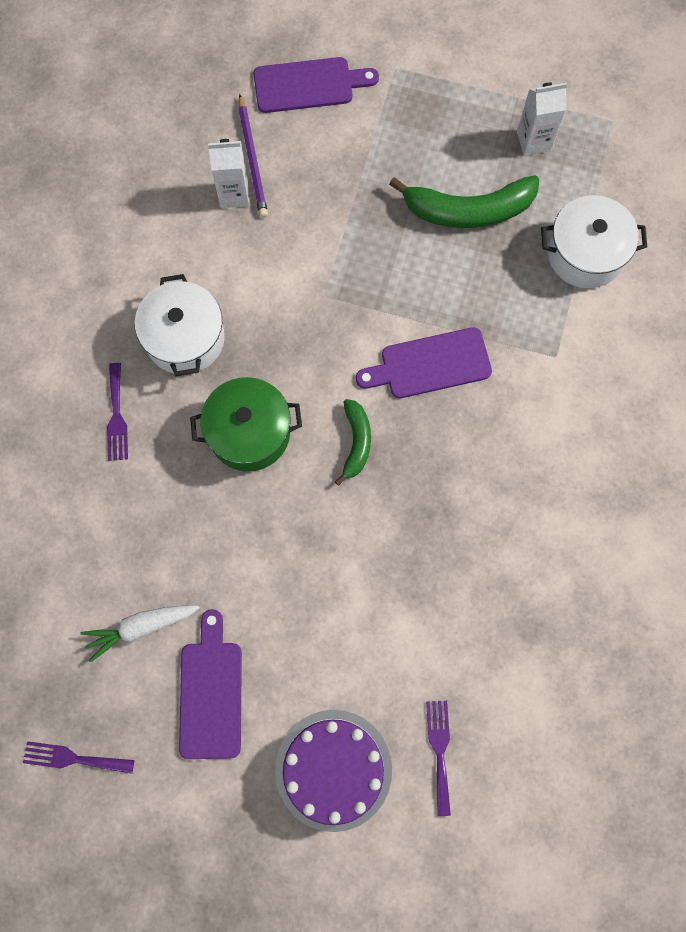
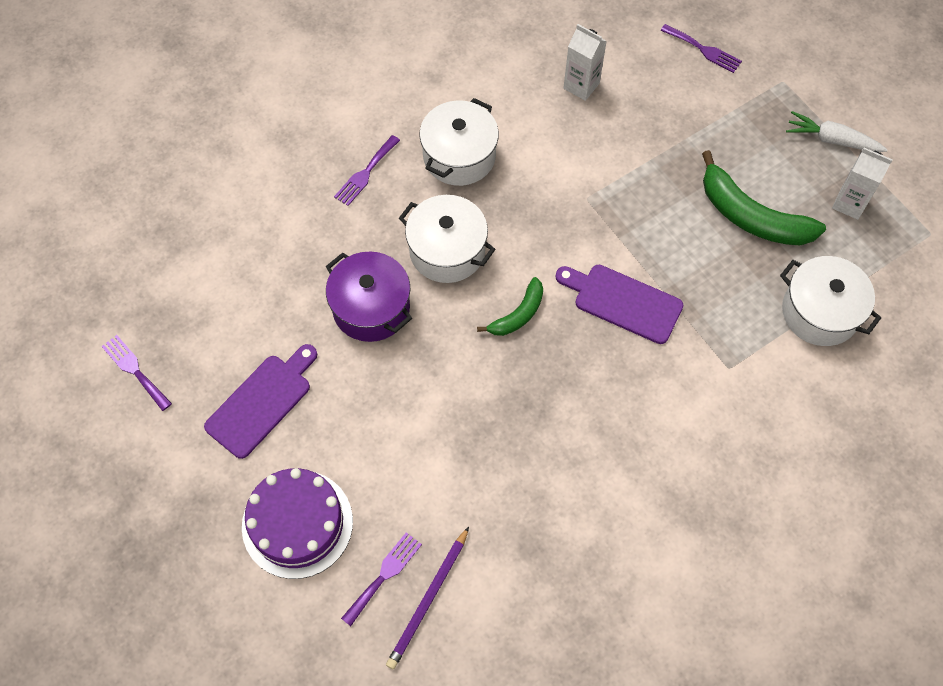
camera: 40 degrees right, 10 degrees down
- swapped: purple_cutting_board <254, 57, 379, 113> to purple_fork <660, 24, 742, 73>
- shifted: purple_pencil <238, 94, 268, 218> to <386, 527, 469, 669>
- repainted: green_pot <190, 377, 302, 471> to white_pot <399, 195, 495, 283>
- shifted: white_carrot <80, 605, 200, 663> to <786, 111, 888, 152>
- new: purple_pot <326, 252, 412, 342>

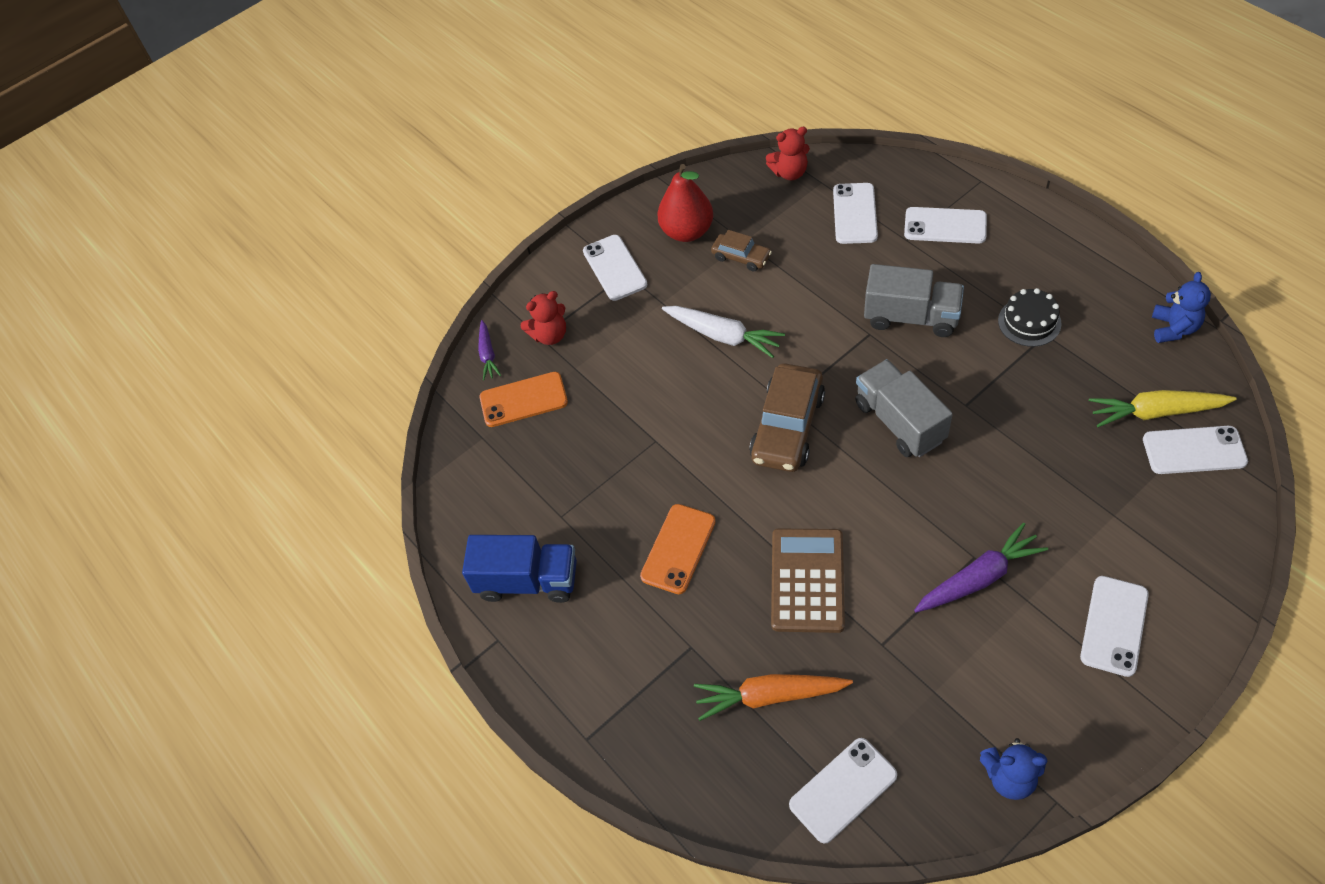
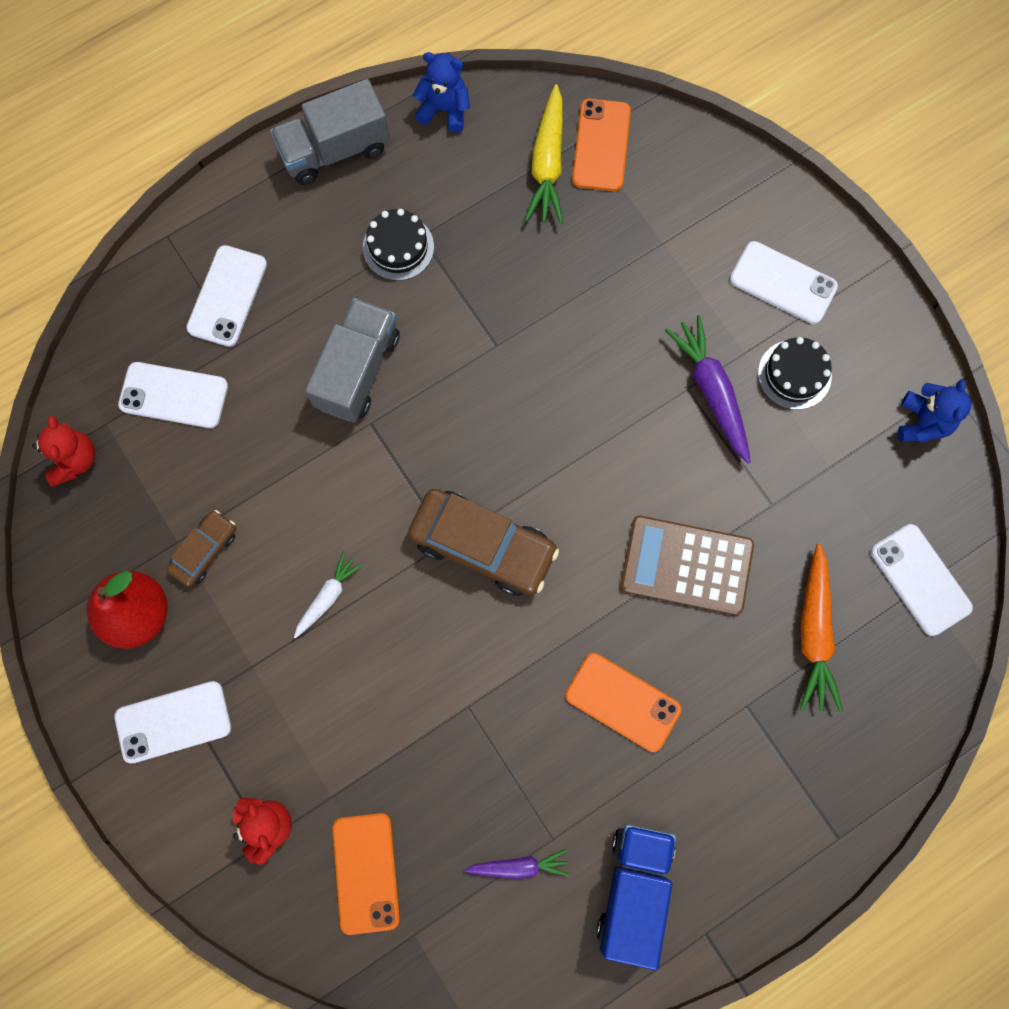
camera: 90 degrees left, 20 degrees up
- scaled: white_carrot <662, 306, 785, 358> = <294, 551, 363, 638> x0.59
- shifted: purple_carrot <478, 320, 501, 380> to <464, 849, 569, 879>
- shifted: grey_truck <855, 359, 953, 457> to <270, 79, 390, 185>
- repainted: white_phone <1143, 426, 1248, 474> to orange_phone <572, 98, 631, 191>
- new: black_cake <758, 337, 832, 410>

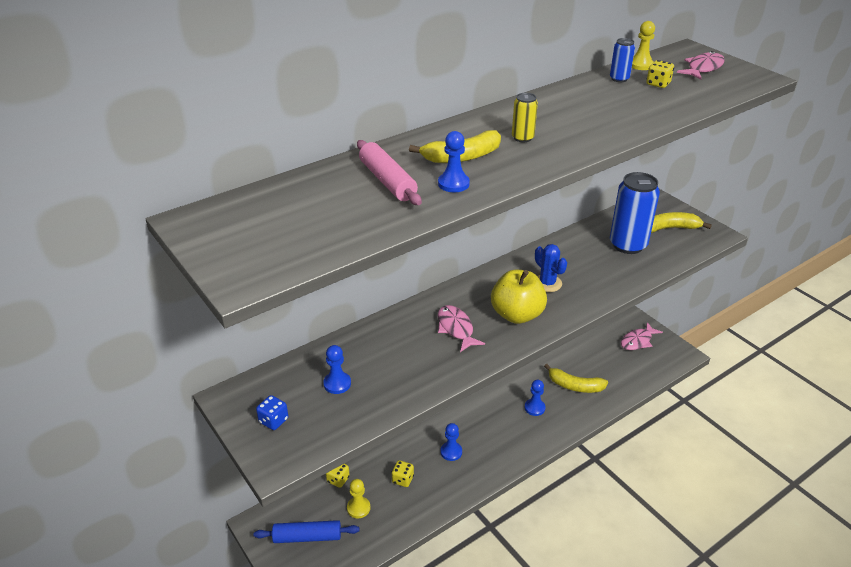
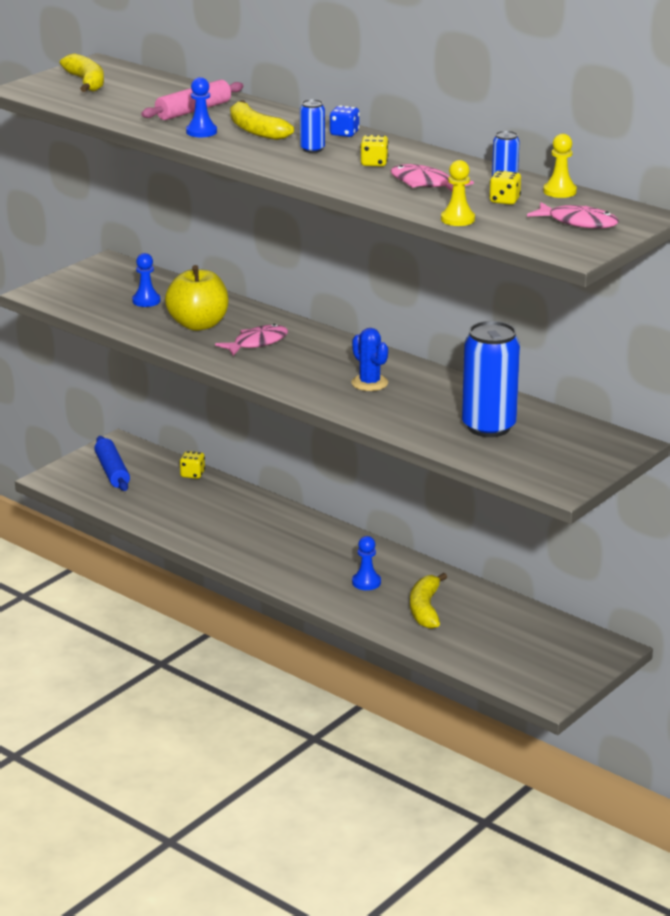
camera: 75 degrees right, 10 degrees down
- repainted: yellow_can <512, 93, 538, 142> to blue_can <300, 99, 325, 153>
- shifted: yellow_banana <651, 212, 712, 233> to <60, 53, 104, 92>
- rotated: blue_cactus <535, 244, 567, 292> = <351, 328, 388, 391> 75 degrees counterclockwise
- shifted: yellow_apple <491, 270, 547, 324> to <165, 265, 228, 331>
- shifted: pink_fish <621, 322, 663, 350> to <390, 164, 474, 192>
- shifted: blue_dice <256, 395, 288, 430> to <330, 106, 360, 137>
- gone: blue_pawn <440, 423, 462, 461>
- shifted: yellow_dice <391, 460, 414, 487> to <360, 135, 389, 166>
- shifted: yellow_pawn <347, 479, 370, 518> to <441, 160, 475, 226>

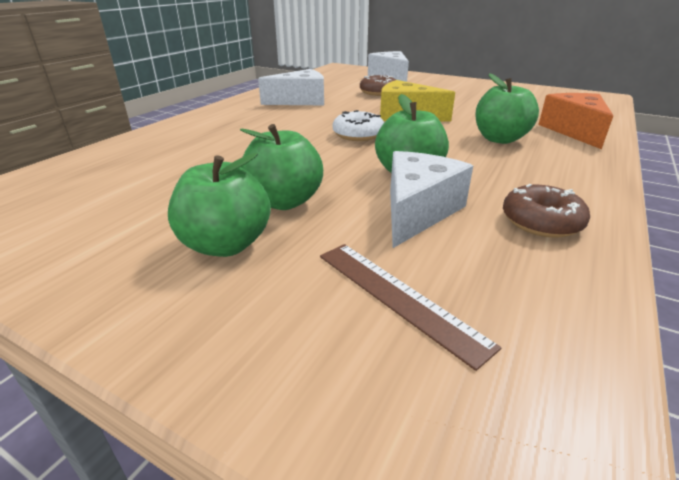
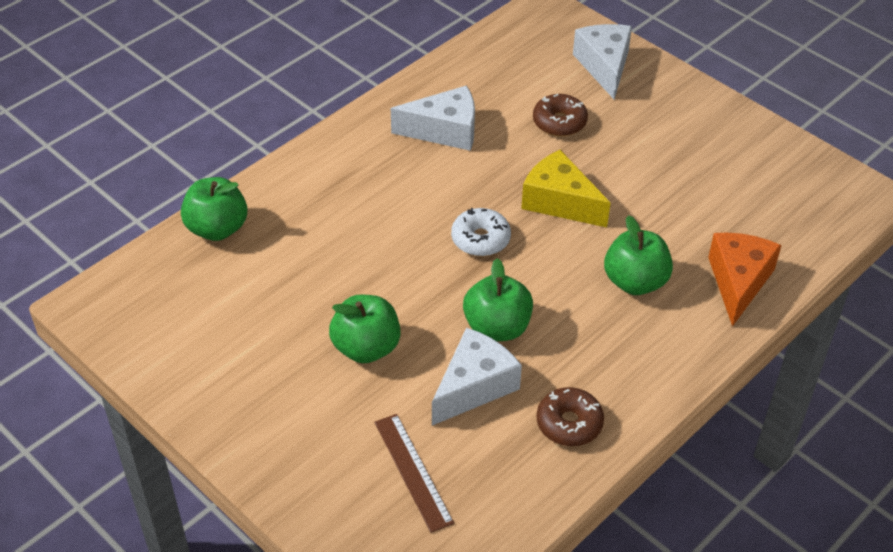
camera: 15 degrees right, 15 degrees up
- shifted: green_apple <168, 153, 271, 257> to <181, 177, 248, 241>

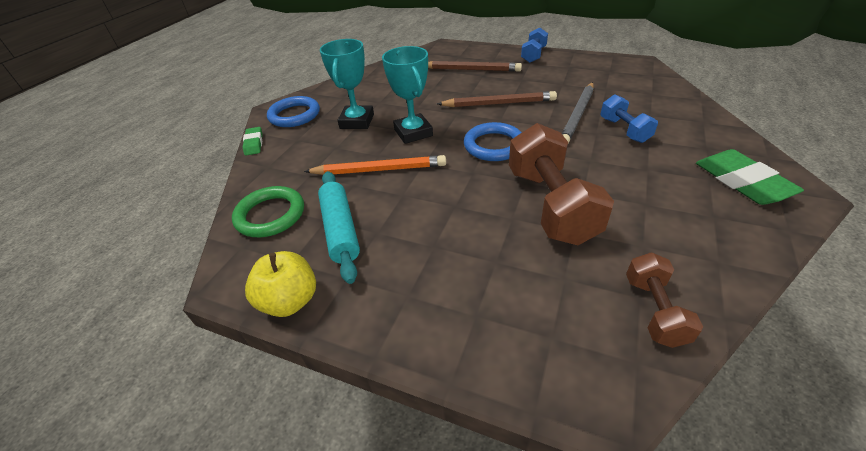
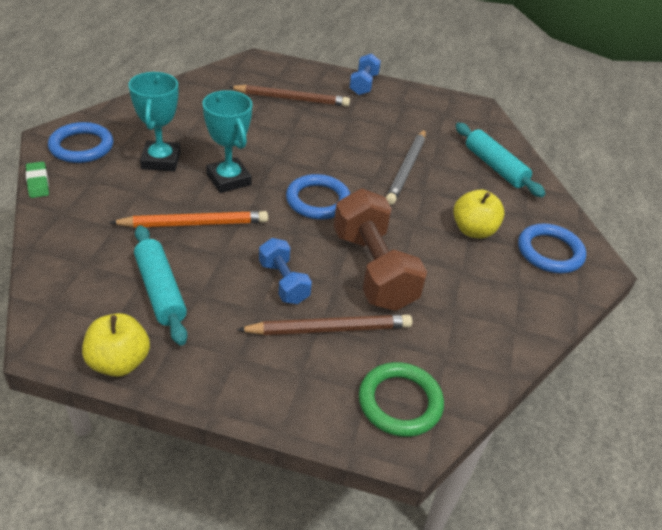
camera: 15 degrees left, 0 degrees up
- shifted: brown_pencil <437, 91, 557, 107> to <237, 315, 412, 335>
- shifted: blue_dumbbell <600, 94, 658, 143> to <259, 238, 312, 304>
- swapped: green_eraser <696, 149, 804, 205> to blue_ring <518, 224, 586, 273>
- shifted: green_ring <232, 186, 304, 237> to <359, 362, 444, 437>
- gone: brown_dumbbell <626, 252, 703, 348>
- new: turquoise_rolling_pin <456, 123, 546, 197>
- new: yellow_apple <453, 189, 505, 238>

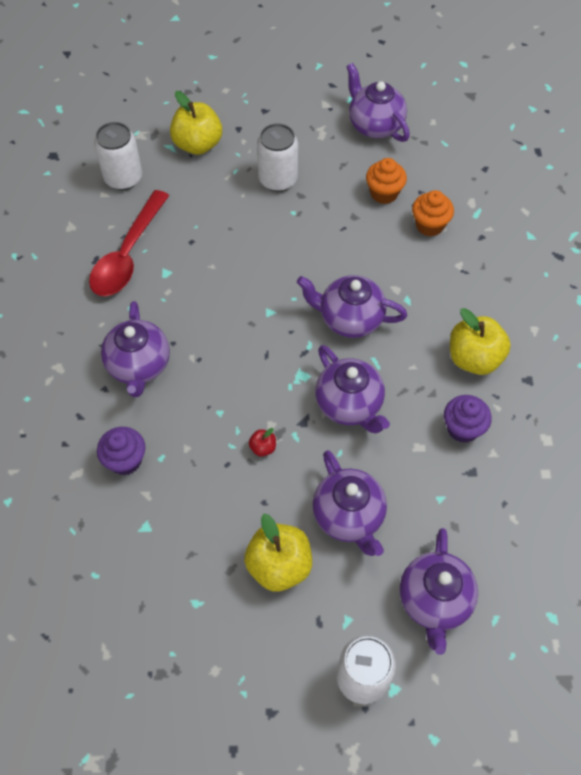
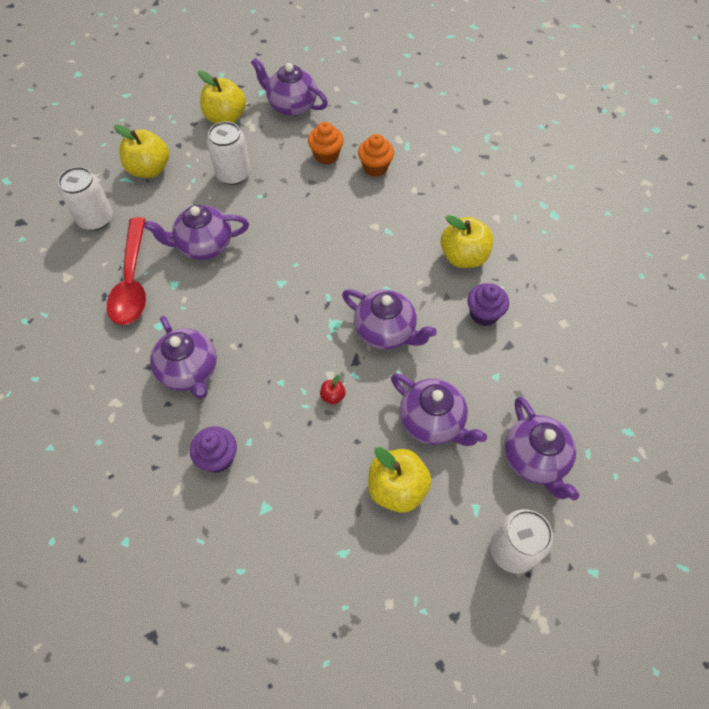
camera: 25 degrees left, 0 degrees up
- shifted: purple_teapot <297, 275, 407, 338> to <144, 205, 249, 260>
- new: yellow_apple <198, 71, 246, 124>

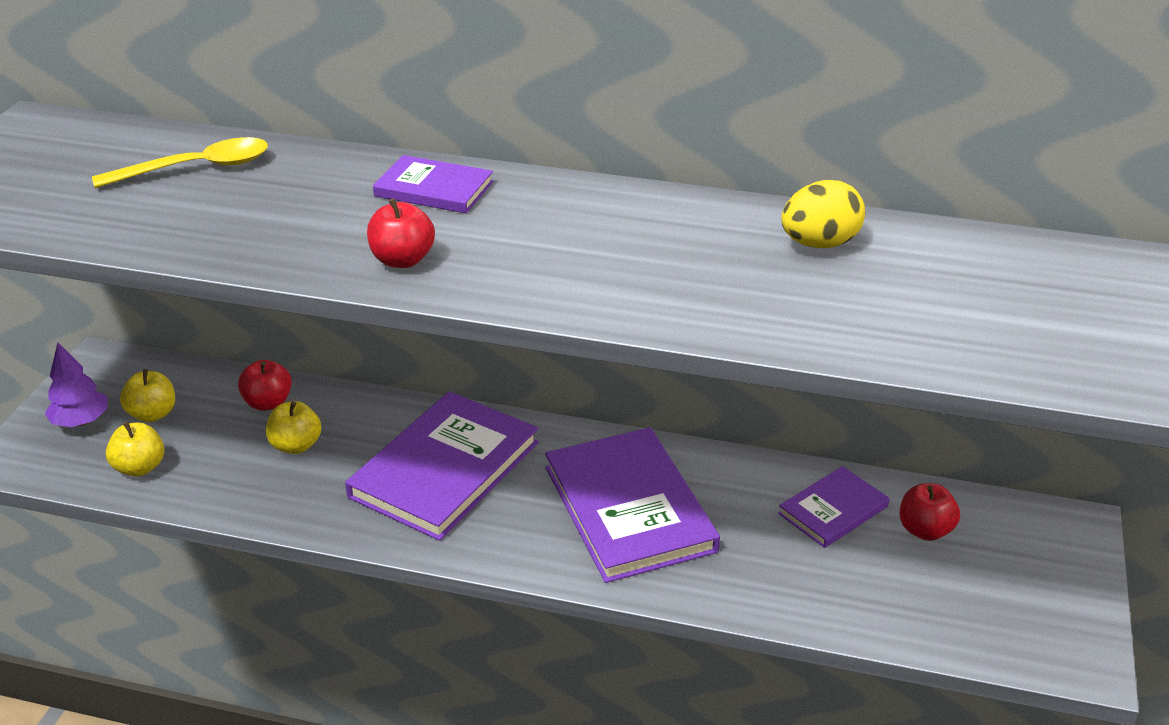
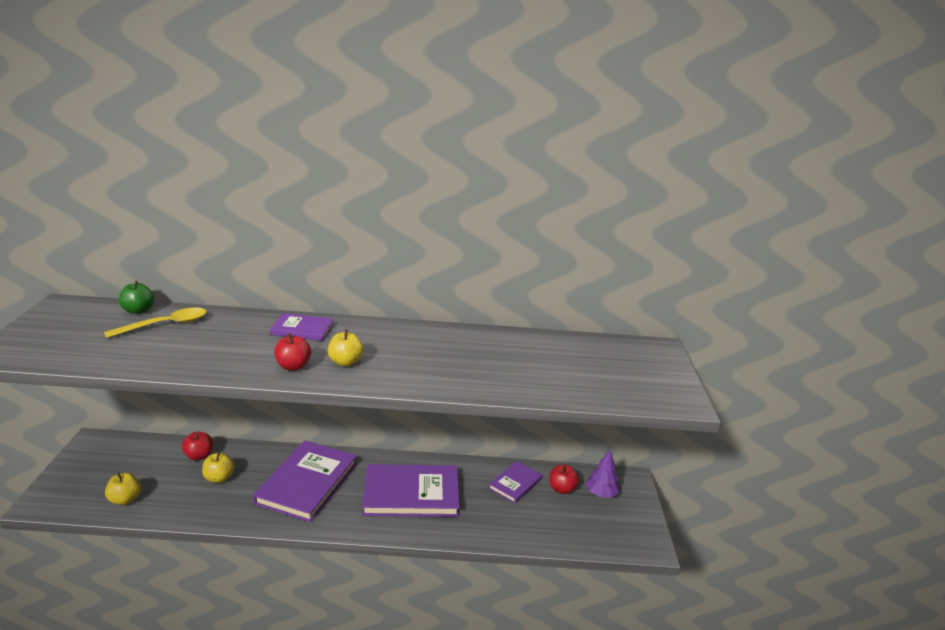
camera: 15 degrees left, 10 degrees down
- gone: yellow_egg <781, 180, 865, 248>
- shifted: purple_tree <45, 343, 108, 427> to <586, 450, 620, 498>
- shifted: yellow_apple <120, 369, 175, 422> to <328, 329, 364, 366>
- rotated: purple_book <545, 427, 720, 583> = <362, 464, 460, 517> 60 degrees counterclockwise
- new: green_apple <119, 281, 154, 314>

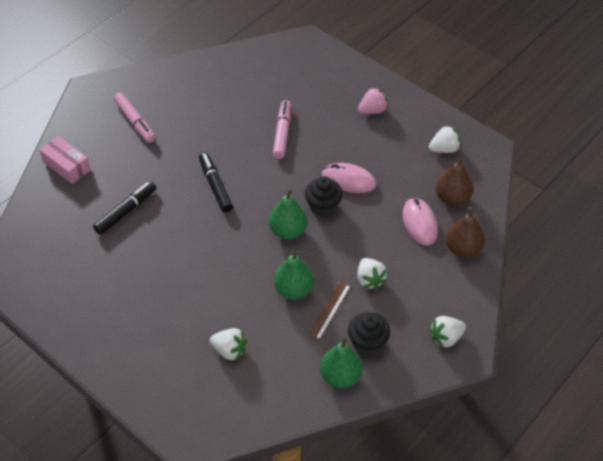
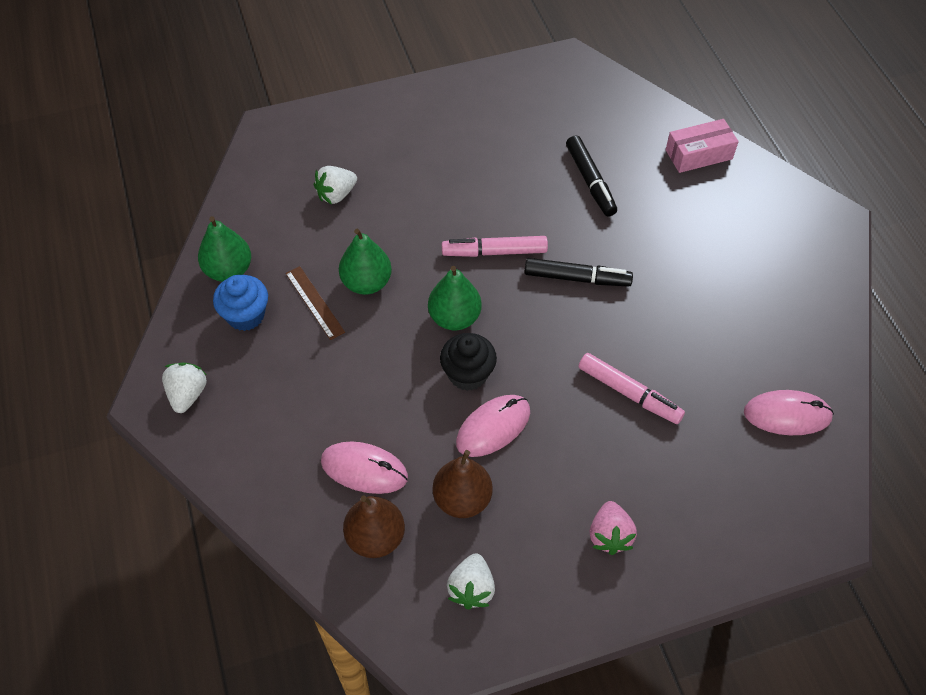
camera: 120 degrees right, 5 degrees up
- shifted: pink_marker <113, 92, 155, 143> to <442, 236, 548, 257>
- shifted: brown_pear <446, 207, 485, 258> to <433, 450, 493, 518>
- gone: white_strawberry <357, 258, 387, 290>
- repainted: black_cupcake <348, 312, 390, 356> to blue_cupcake <213, 275, 268, 331>
- new: pink_mouse <744, 390, 834, 435>

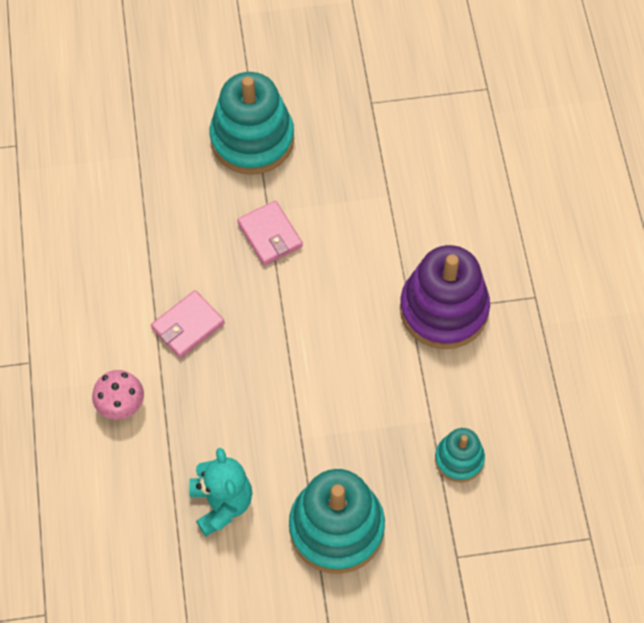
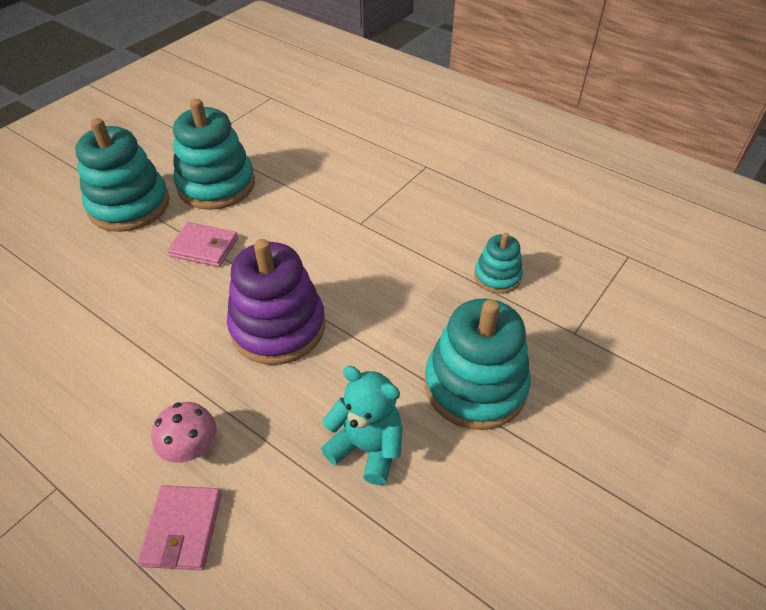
camera: 45 degrees left, 15 degrees down
- shifted: purple_stacking_toy <400, 245, 490, 349> to <227, 239, 325, 365>
- shifted: pink_wallet <151, 290, 225, 358> to <138, 485, 222, 570>
- new: turquoise_stacking_toy <173, 99, 255, 210>

